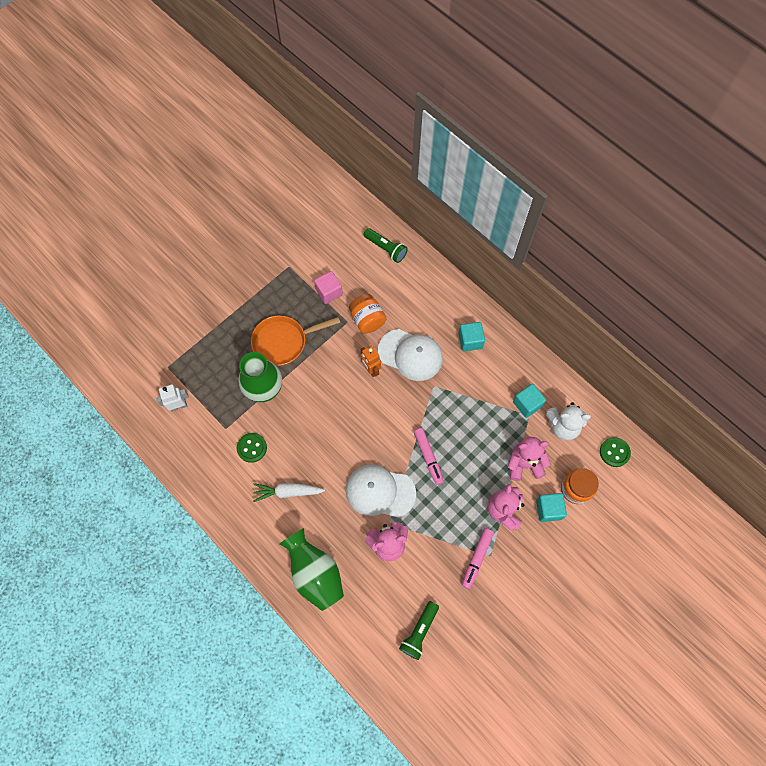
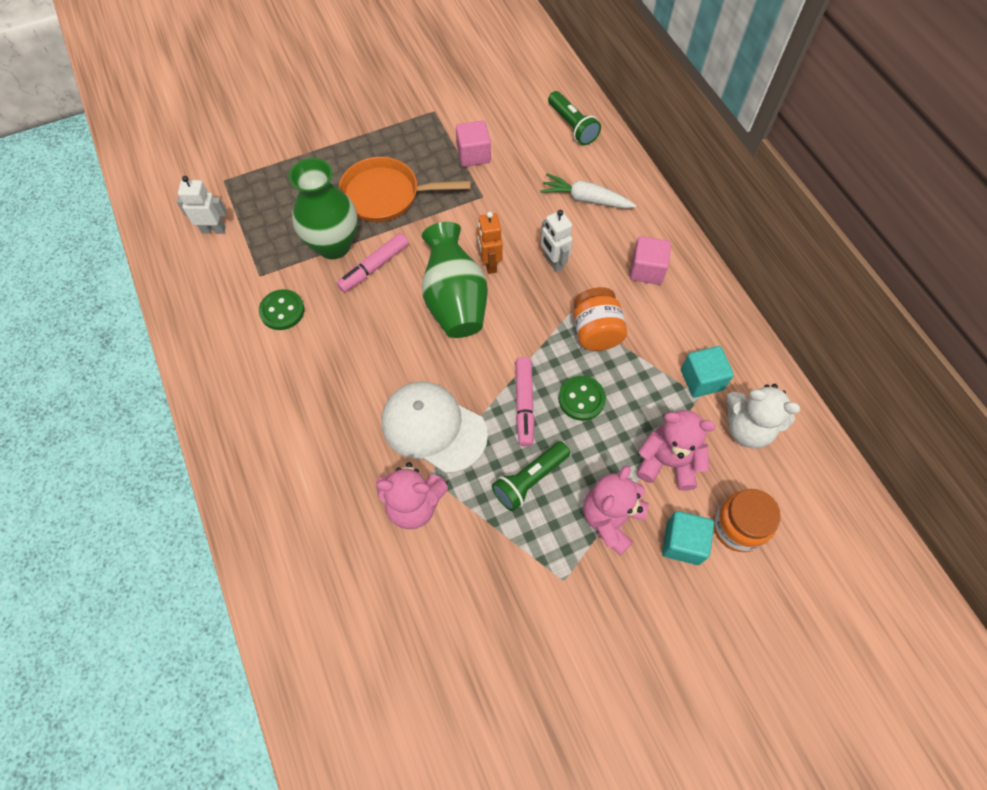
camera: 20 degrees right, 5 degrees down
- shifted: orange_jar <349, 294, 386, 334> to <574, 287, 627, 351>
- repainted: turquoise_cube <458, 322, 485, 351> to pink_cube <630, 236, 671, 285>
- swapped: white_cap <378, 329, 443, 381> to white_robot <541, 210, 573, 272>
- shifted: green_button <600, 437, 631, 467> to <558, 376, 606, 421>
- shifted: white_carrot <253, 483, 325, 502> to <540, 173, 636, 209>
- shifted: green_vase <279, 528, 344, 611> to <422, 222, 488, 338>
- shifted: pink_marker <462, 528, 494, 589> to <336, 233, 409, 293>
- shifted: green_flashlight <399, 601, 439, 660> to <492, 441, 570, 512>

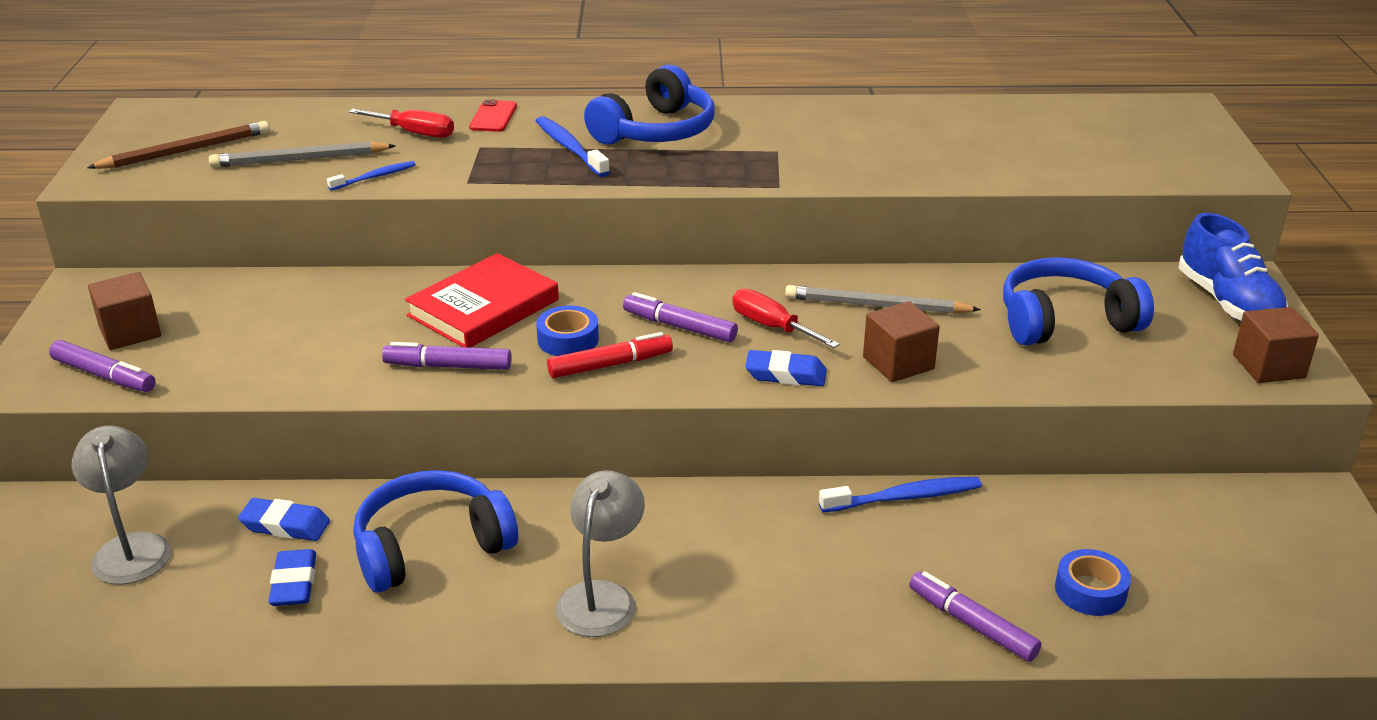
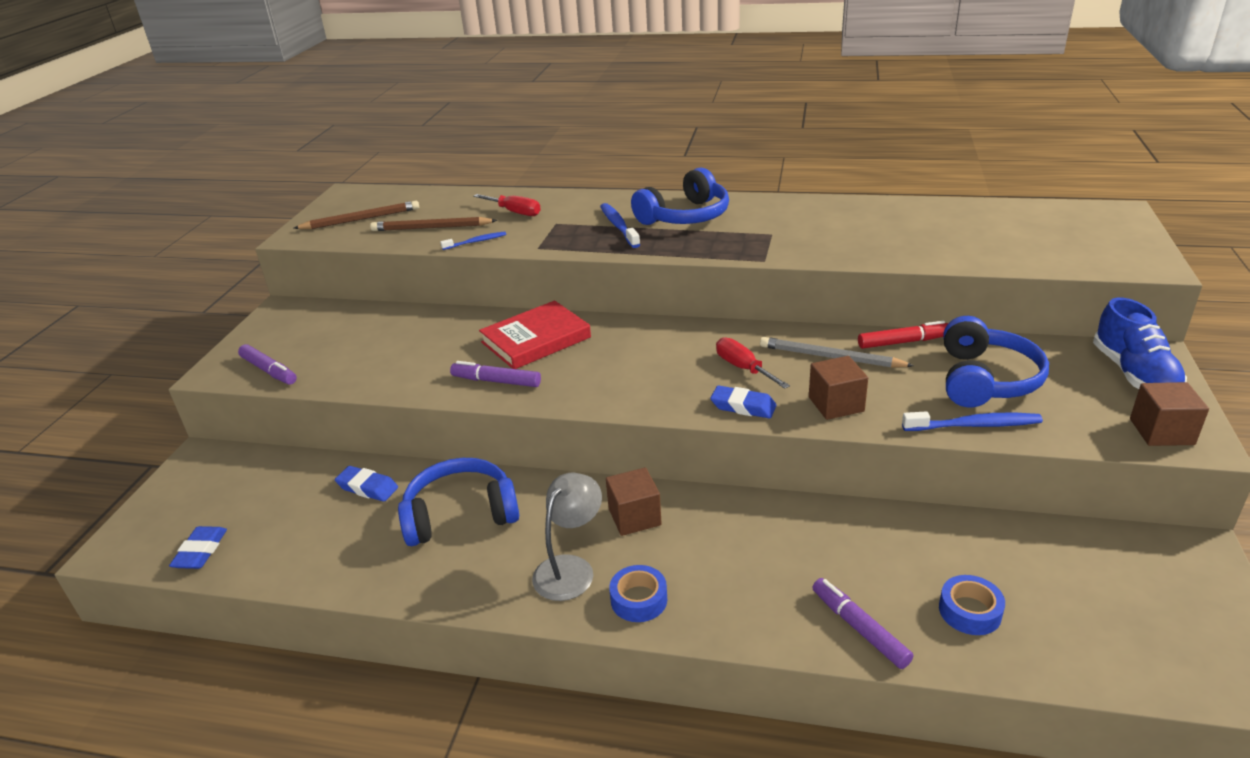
camera: 15 degrees right, 0 degrees up
- gone: red_phone <469, 99, 517, 132>
- repainted: grey_pencil <209, 141, 396, 167> to brown_pencil <370, 217, 497, 231>
- rotated: blue_headphones <1003, 257, 1154, 346> = <944, 316, 1049, 407> 105 degrees clockwise
- shifted: brown_cube <88, 272, 161, 350> to <606, 468, 662, 536>
- gone: purple_marker <623, 292, 738, 342>
- shifted: blue_tape <536, 305, 599, 356> to <609, 565, 667, 622>
- shifted: red_marker <547, 332, 673, 378> to <858, 321, 948, 349>
- gone: grey_lamp <72, 425, 171, 585>
- shifted: blue_toothbrush <819, 477, 982, 512> to <902, 411, 1043, 431>
- shifted: blue_eraser <268, 549, 316, 606> to <169, 526, 227, 569>

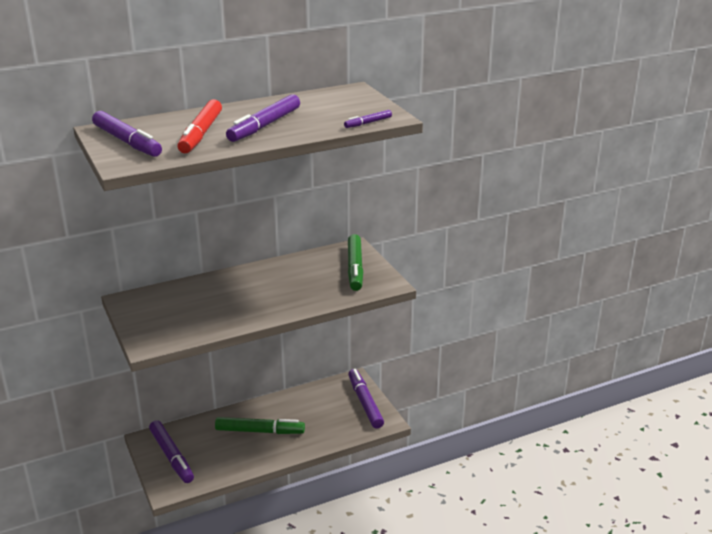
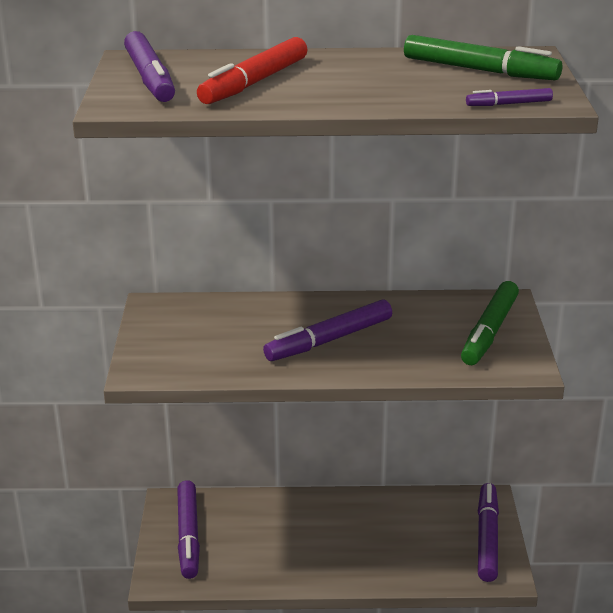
camera: 25 degrees right, 0 degrees up
- shifted: purple_marker <226, 94, 300, 142> to <263, 299, 392, 361>
- shifted: green_marker <215, 417, 305, 434> to <404, 35, 562, 80>

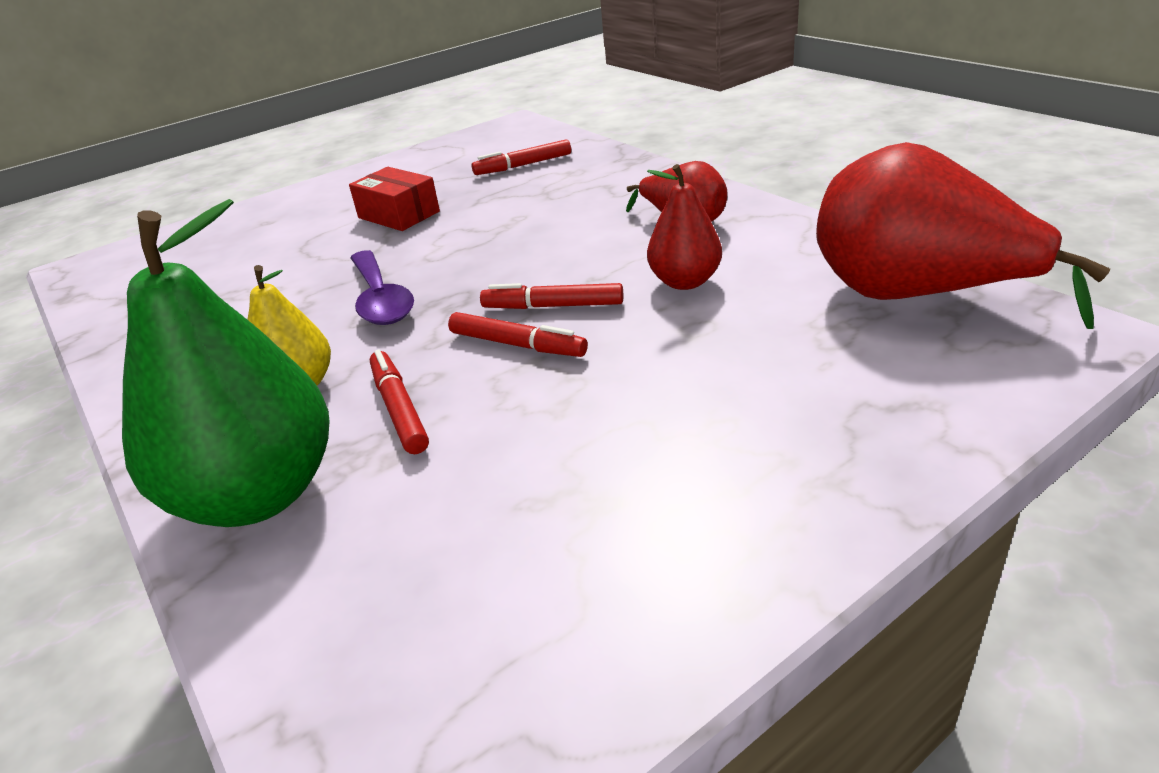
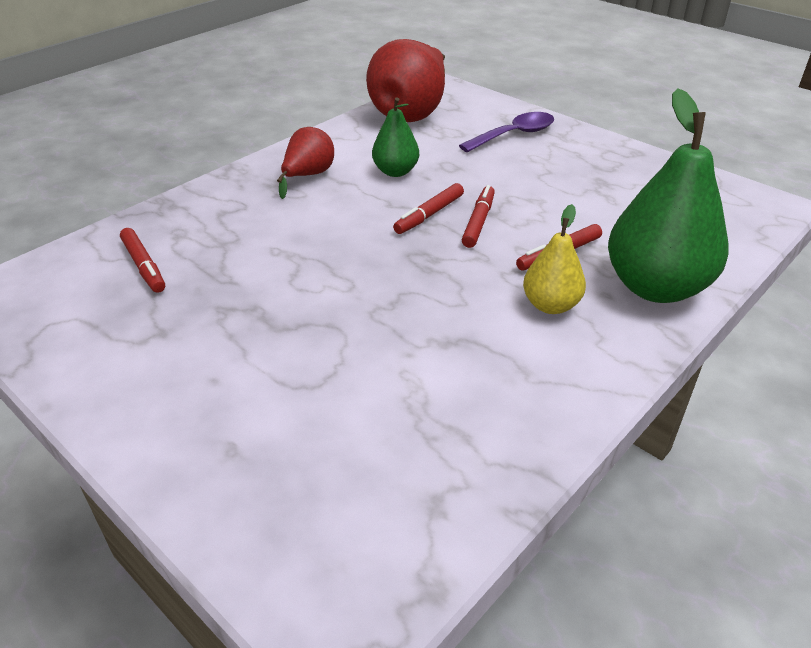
camera: 105 degrees left, 5 degrees up
- repainted: red_pear <647, 164, 722, 290> to green_pear <372, 97, 419, 177>
- gone: red_box <349, 167, 440, 231>
- shifted: purple_spoon <350, 250, 414, 325> to <459, 112, 554, 152>
- rotated: red_marker <480, 283, 623, 309> = <393, 183, 464, 234> 45 degrees clockwise

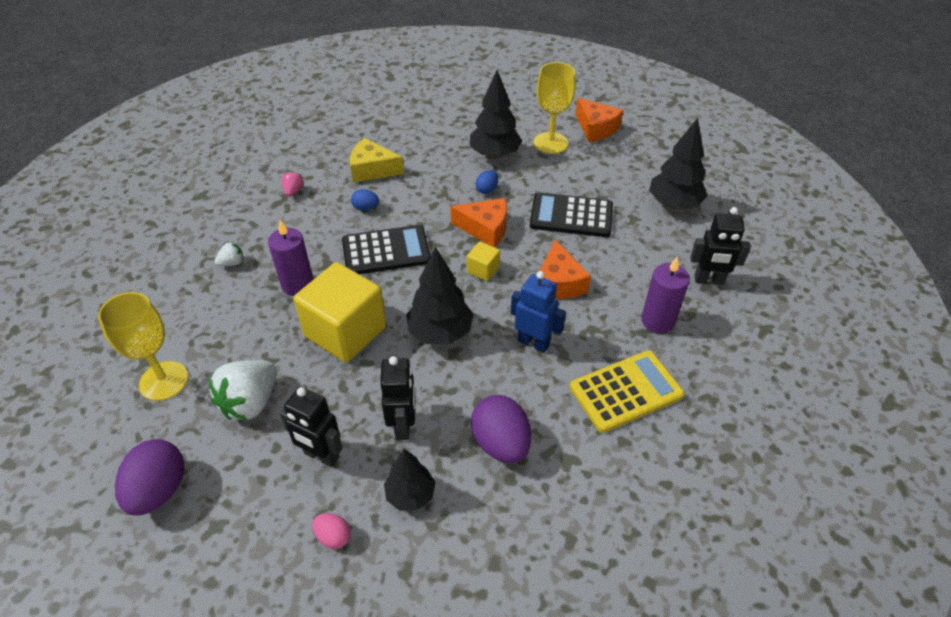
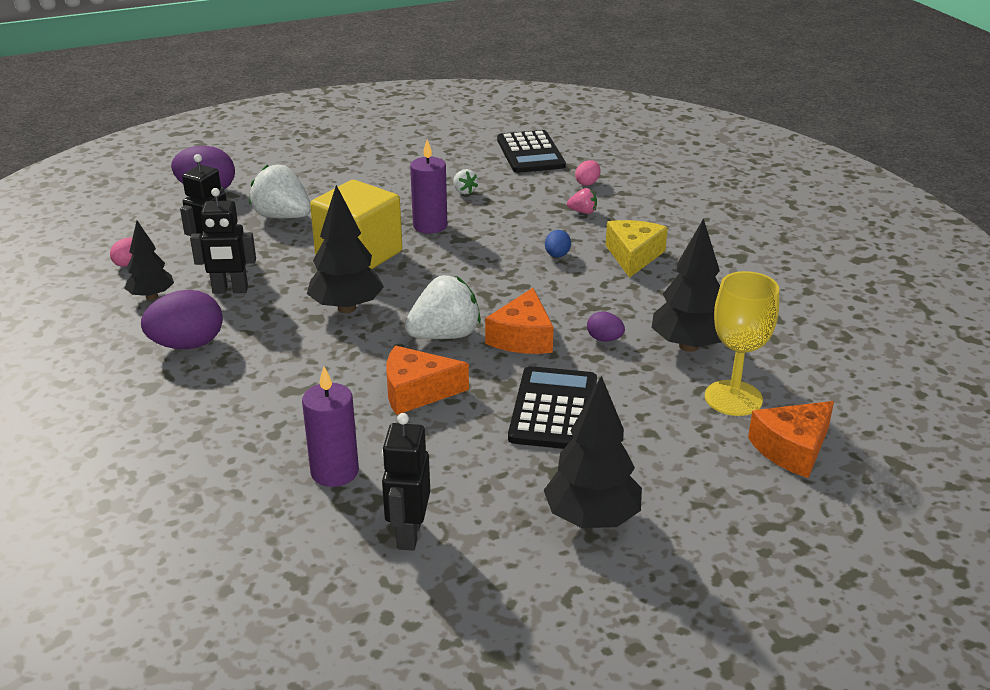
camera: 90 degrees right, 15 degrees down
- repainted: blue_egg <476, 170, 498, 194> to purple_egg <587, 312, 625, 342>
- shifted: black_calculator <342, 225, 431, 274> to <497, 130, 566, 173>
- swapped: yellow_cube <467, 242, 500, 281> to white_strawberry <404, 275, 481, 339>
- gone: blue_robot <511, 271, 566, 353>
- gone: yellow_goblet <98, 292, 188, 401>
- gone: yellow_calculator <570, 350, 685, 433>
- new: pink_egg <575, 160, 600, 186>

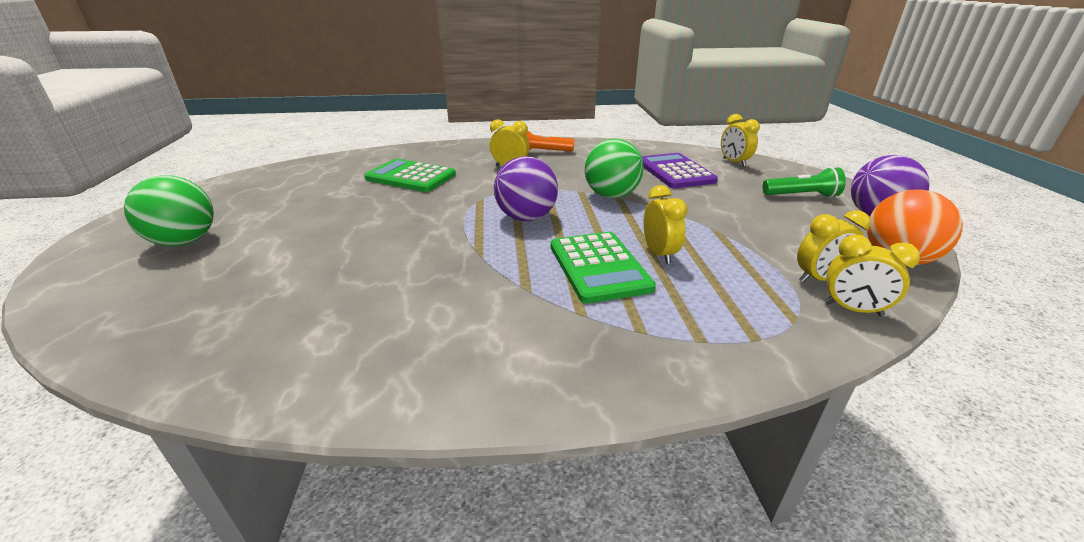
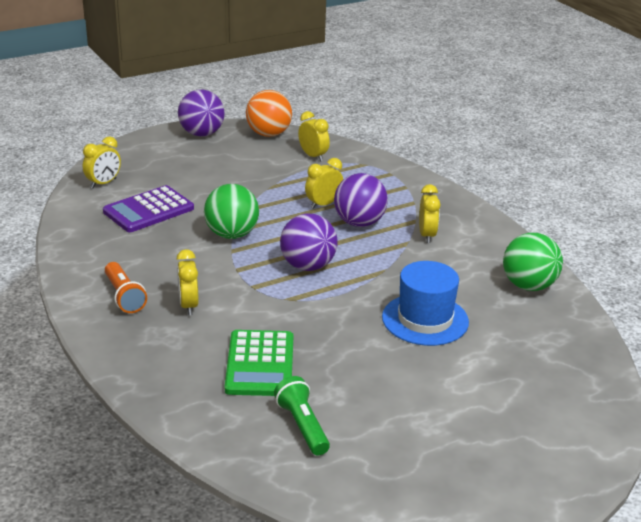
camera: 115 degrees left, 0 degrees up
- shifted: green_flashlight <762, 167, 846, 198> to <274, 376, 330, 456>
- shifted: green_ball <124, 175, 214, 246> to <503, 233, 563, 291>
- swapped: green_calculator <551, 232, 656, 304> to purple_ball <334, 173, 388, 227>
- shifted: yellow_clock <824, 235, 920, 316> to <419, 184, 440, 243>
- new: blue_hat <382, 261, 469, 346>

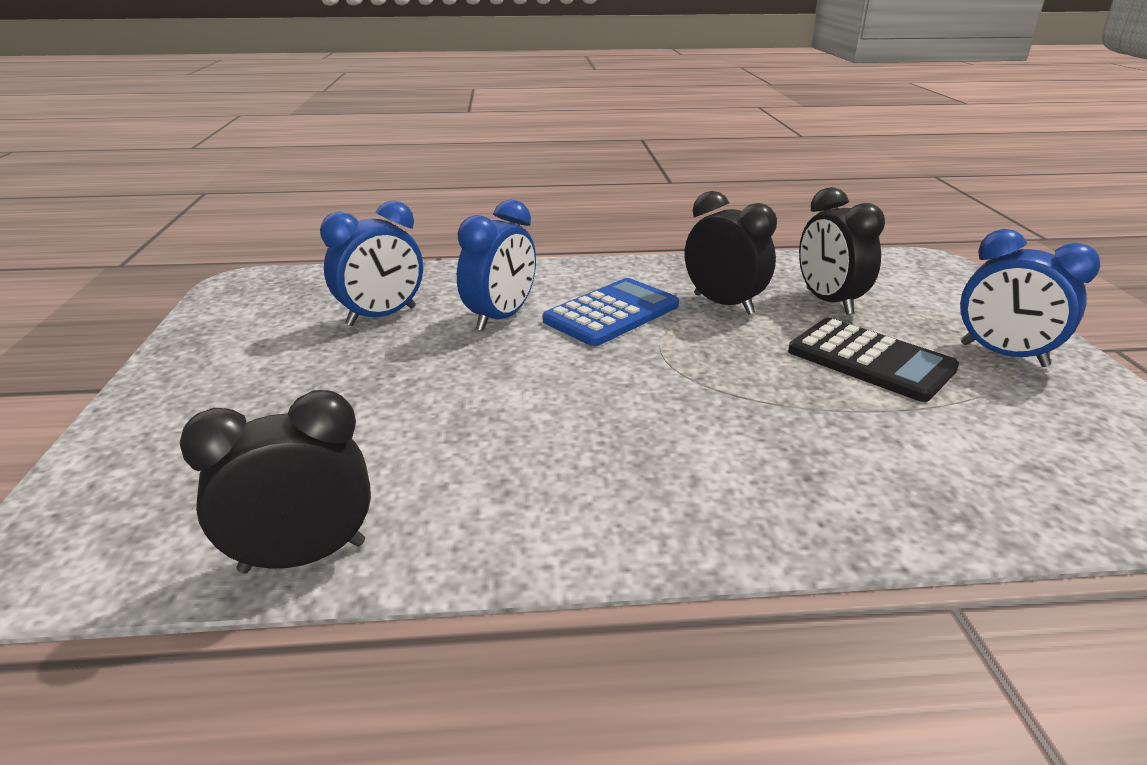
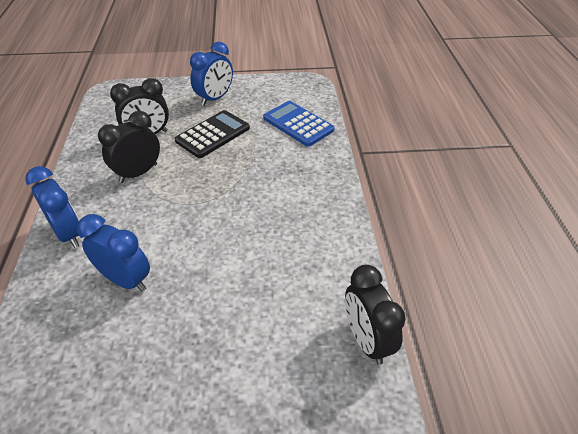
camera: 90 degrees left, 15 degrees up
- shifted: blue_clock <320, 201, 423, 326> to <25, 166, 79, 248>
- shifted: blue_calculator <542, 278, 679, 346> to <263, 101, 335, 147>

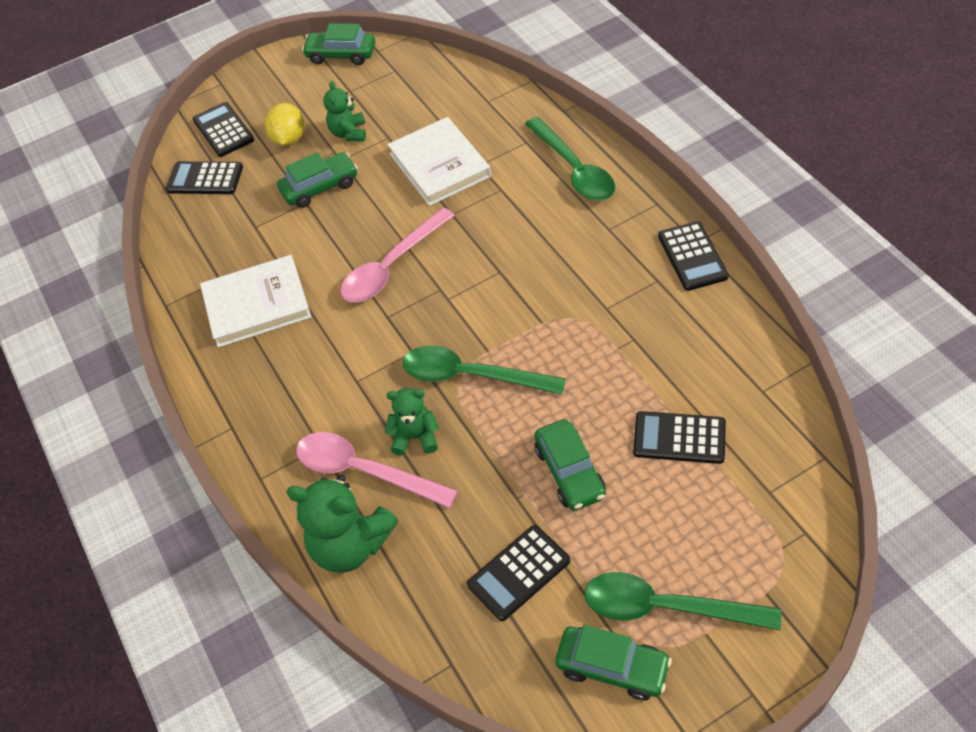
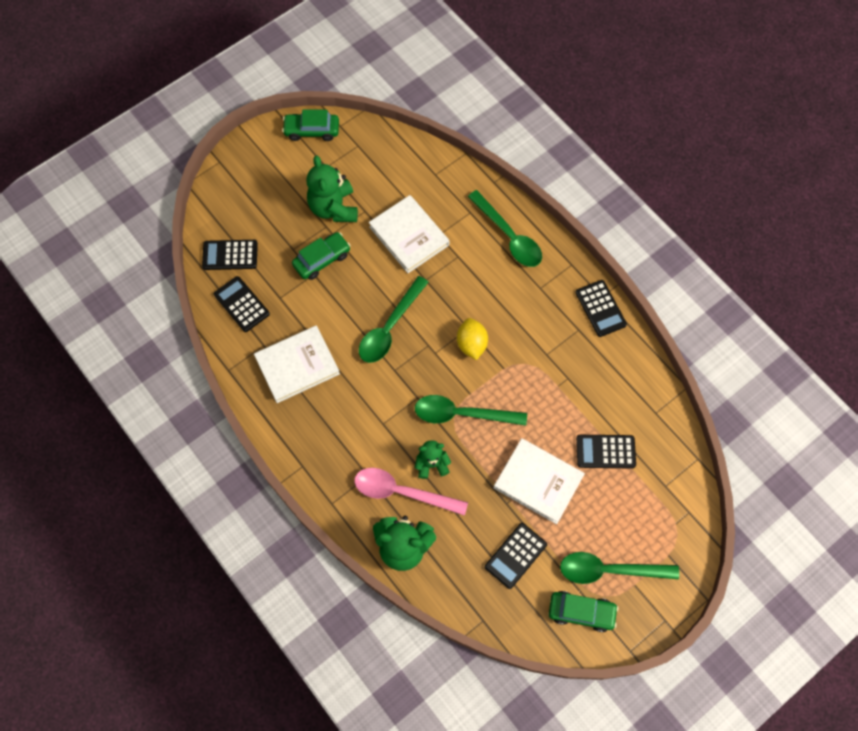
camera: 15 degrees left, 15 degrees up
- scaled: green_teddy_bear <323, 81, 366, 141> = <307, 156, 358, 222> x1.68
- shifted: black_calculator <193, 102, 254, 157> to <214, 276, 270, 332>
- shifted: yellow_lemon <265, 103, 305, 146> to <457, 318, 488, 360>
- repainted: pink_spoon <340, 208, 455, 302> to green_spoon <359, 276, 428, 363>
- swapped: green_car <534, 419, 606, 510> to white_book <494, 438, 585, 524>

